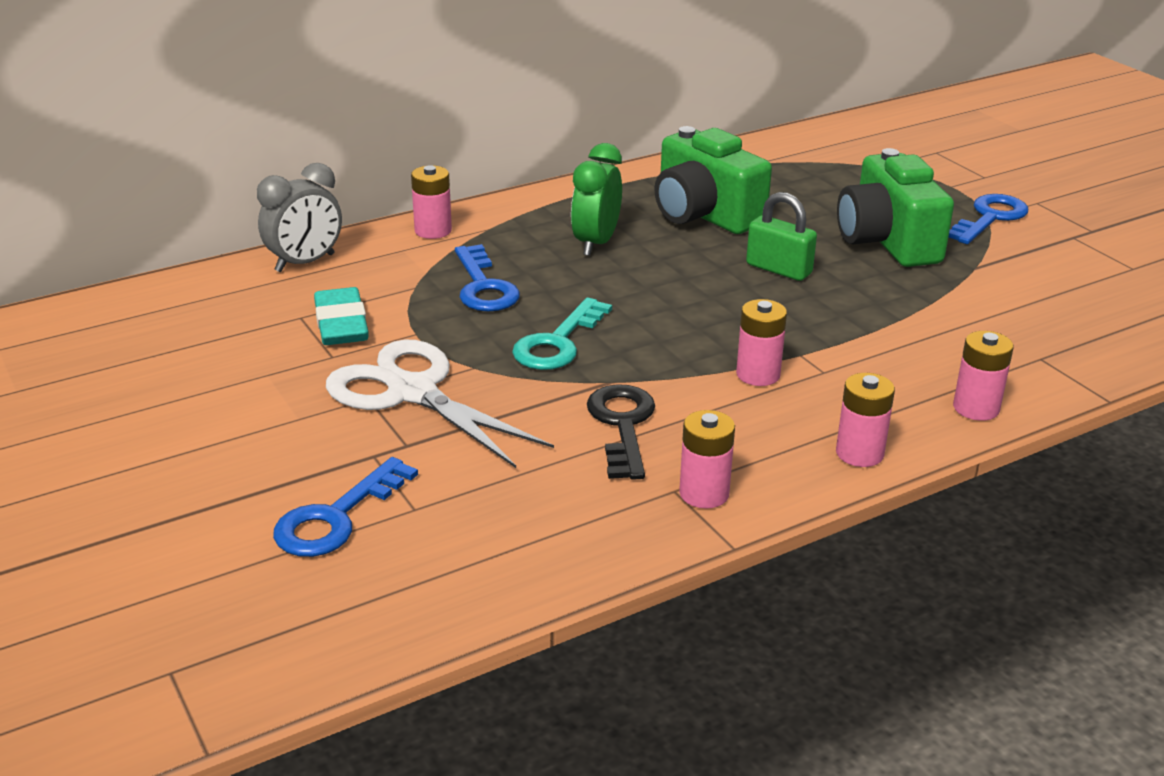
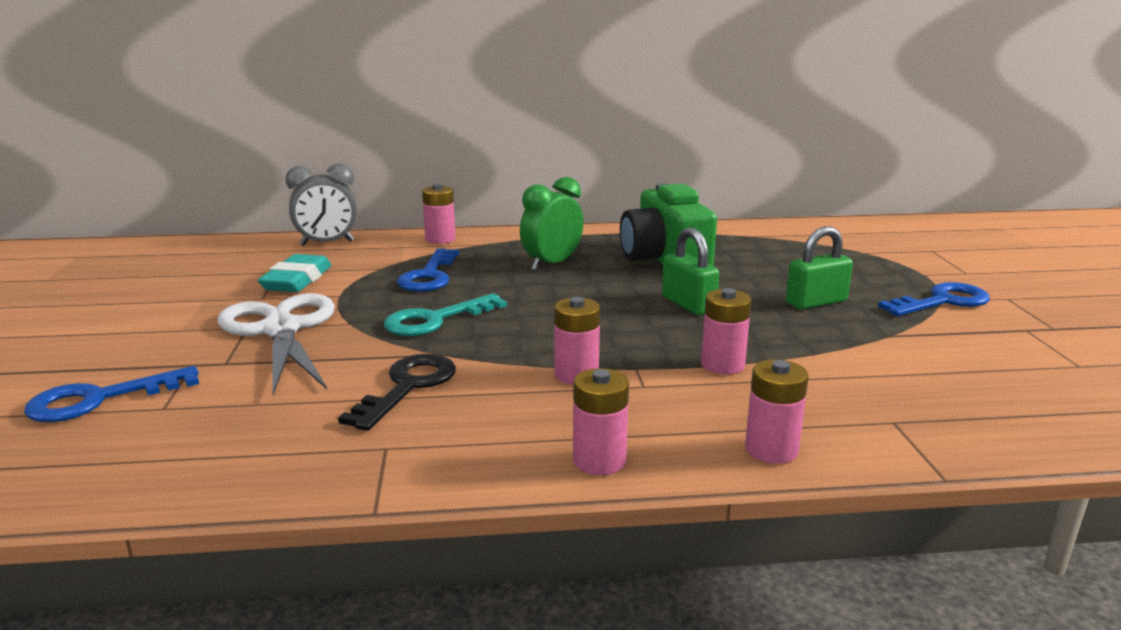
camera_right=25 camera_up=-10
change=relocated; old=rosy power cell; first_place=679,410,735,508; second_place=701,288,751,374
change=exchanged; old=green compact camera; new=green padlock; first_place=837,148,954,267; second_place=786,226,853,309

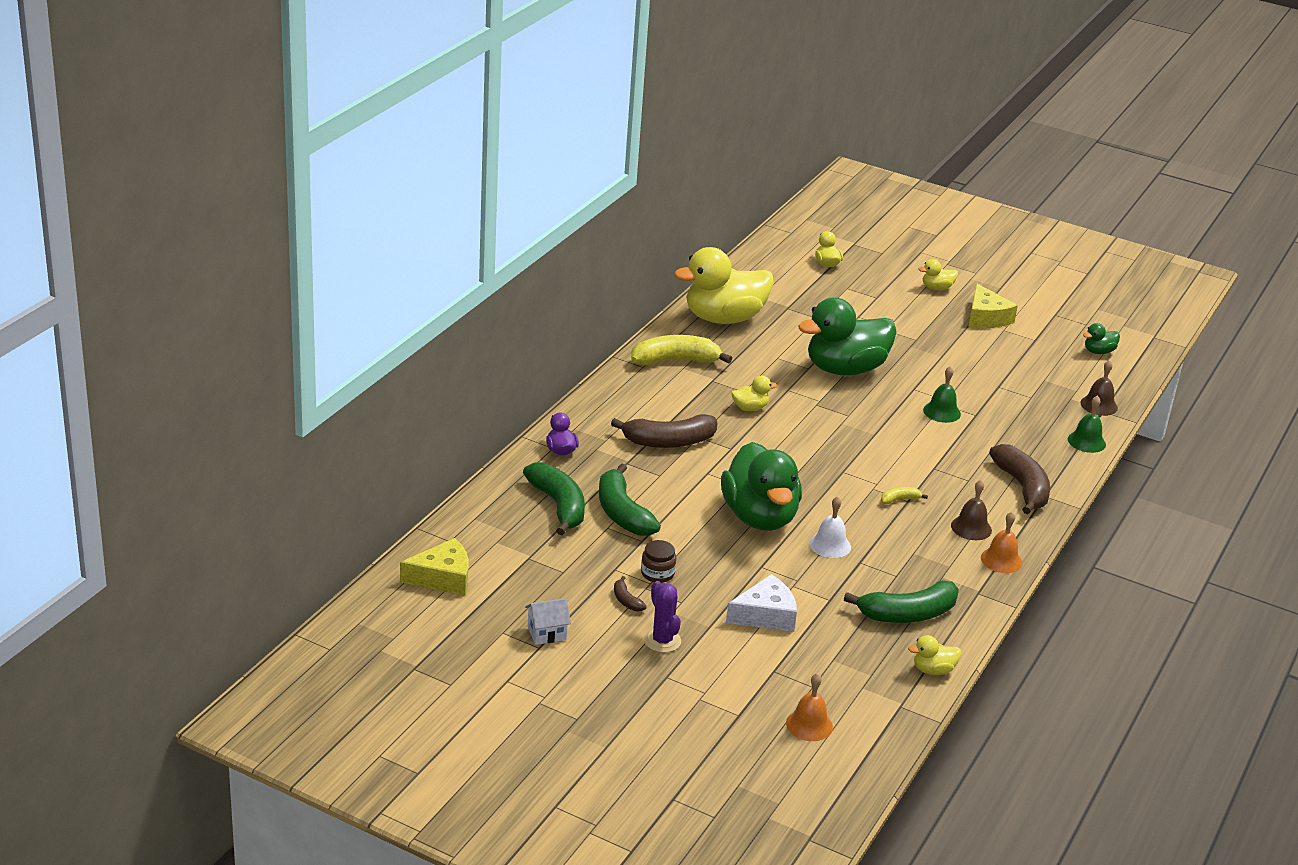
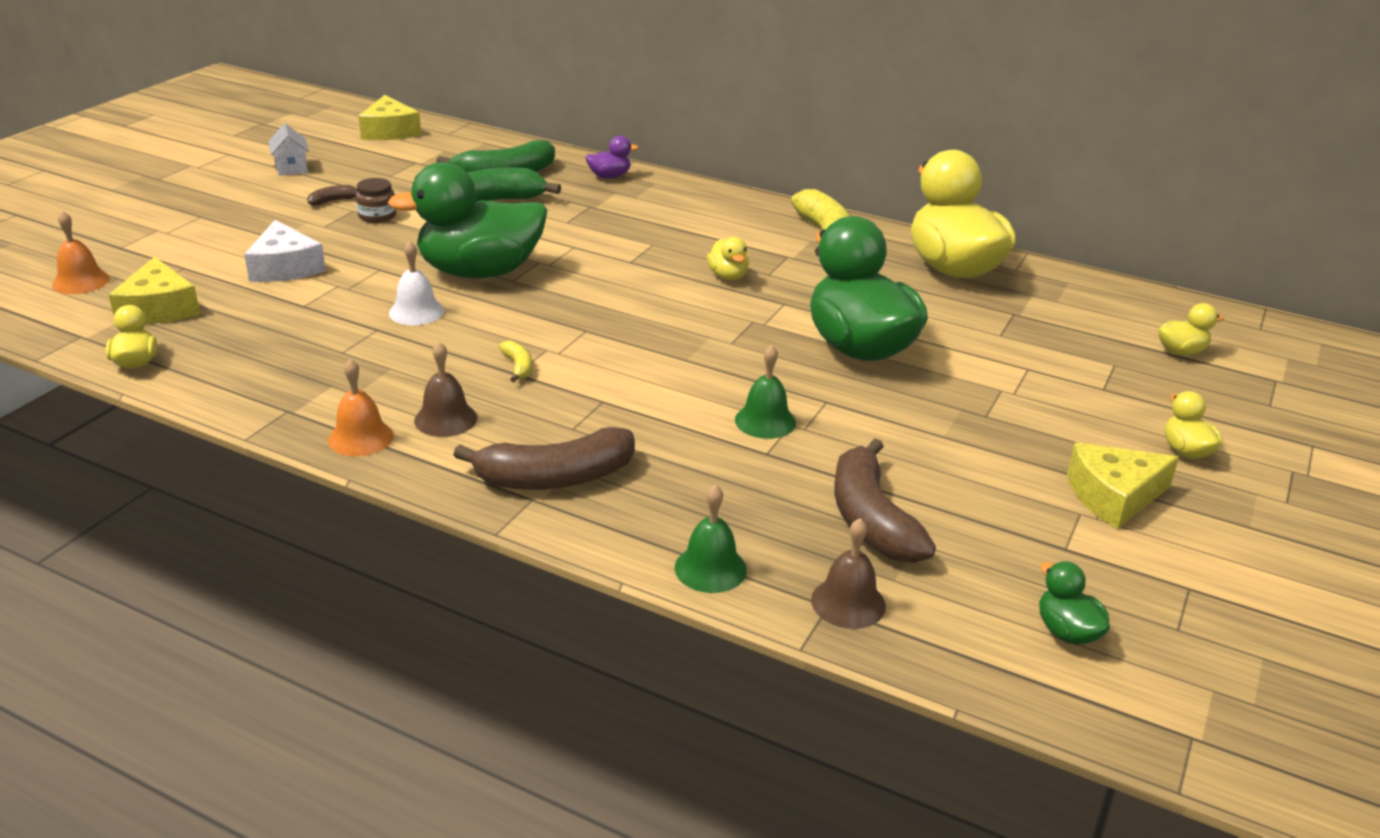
camera_right=90 camera_up=0
change=relocated; old=russet banana fruit; first_place=611,414,717,448; second_place=834,438,936,563
change=missing; old=purple prickly plant; first_place=644,581,681,653
change=missing; old=green banana fruit; first_place=844,580,959,623
change=appeared; new=golden piece of cheese; second_place=109,257,200,324

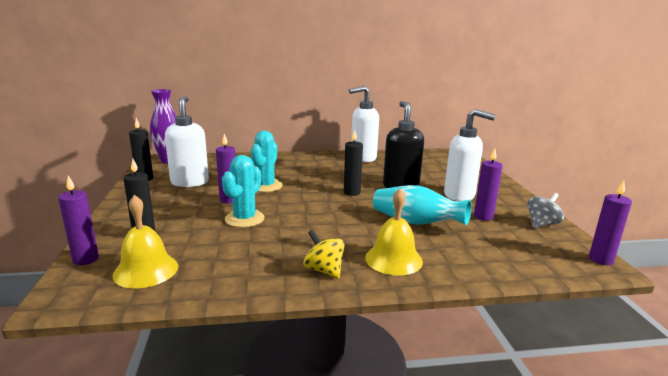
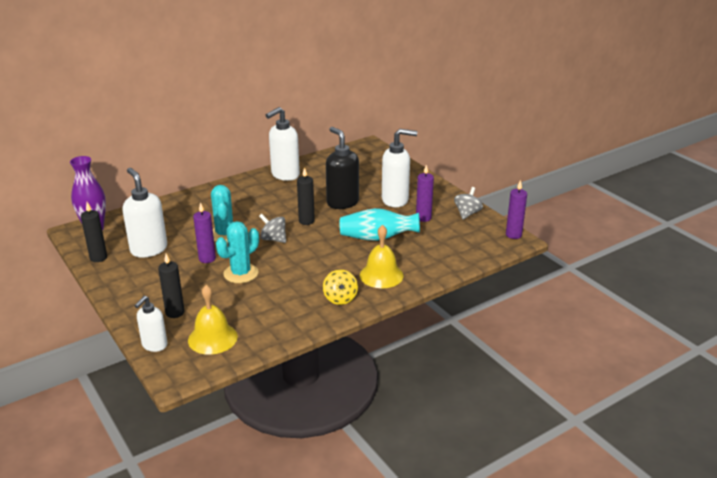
camera_right=-25 camera_up=10
change=exchanged; old=purple candle; new=white pump bottle; first_place=58,175,99,265; second_place=134,296,167,352
change=spun; old=teal prickly plant; first_place=222,155,265,228; second_place=216,221,259,283; degrees=45
change=spun; old=golden spinning top; first_place=303,230,344,279; second_place=323,270,358,305; degrees=-120
change=appeared; new=gray spinning top; second_place=259,214,286,243

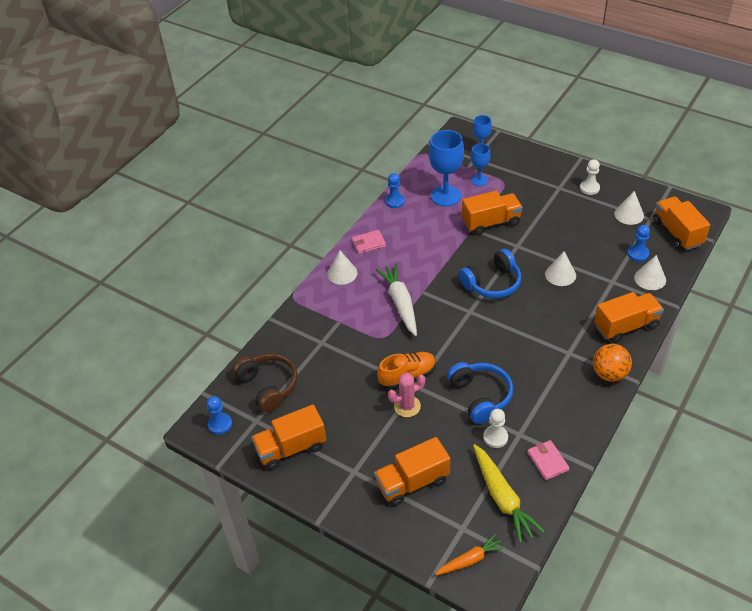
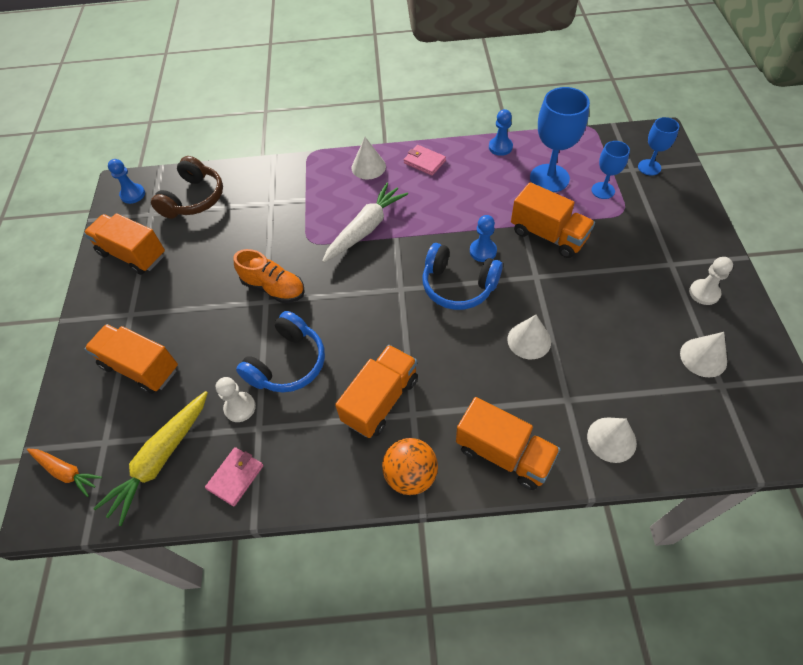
camera_right=55 camera_up=10
change=missing; old=rosy prickly plant; first_place=388,373,425,417
change=relocated; old=cobalt chess pawn; first_place=627,225,650,262; second_place=470,215,497,262
change=relocated; old=bright orange lorry; first_place=653,196,710,250; second_place=335,345,418,438

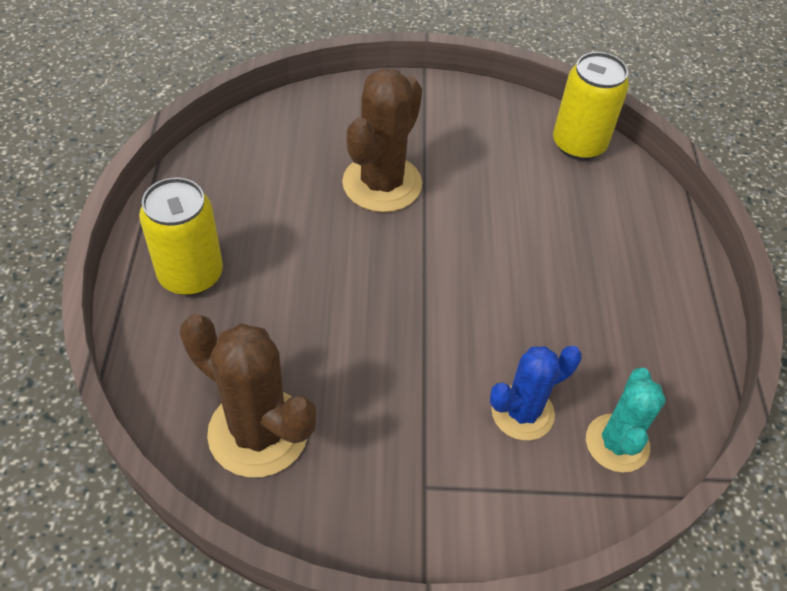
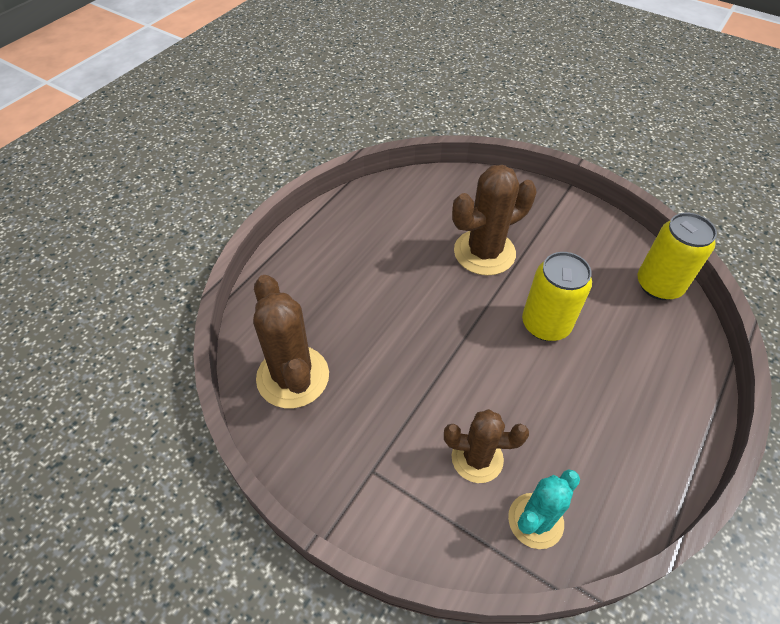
camera_right=35 camera_up=0
change=relocated; old=golden tin; first_place=139,178,223,296; second_place=522,252,592,341
change=colour; old=cobalt prickly plant; new=russet prickly plant; first_place=490,346,582,441; second_place=444,409,529,483

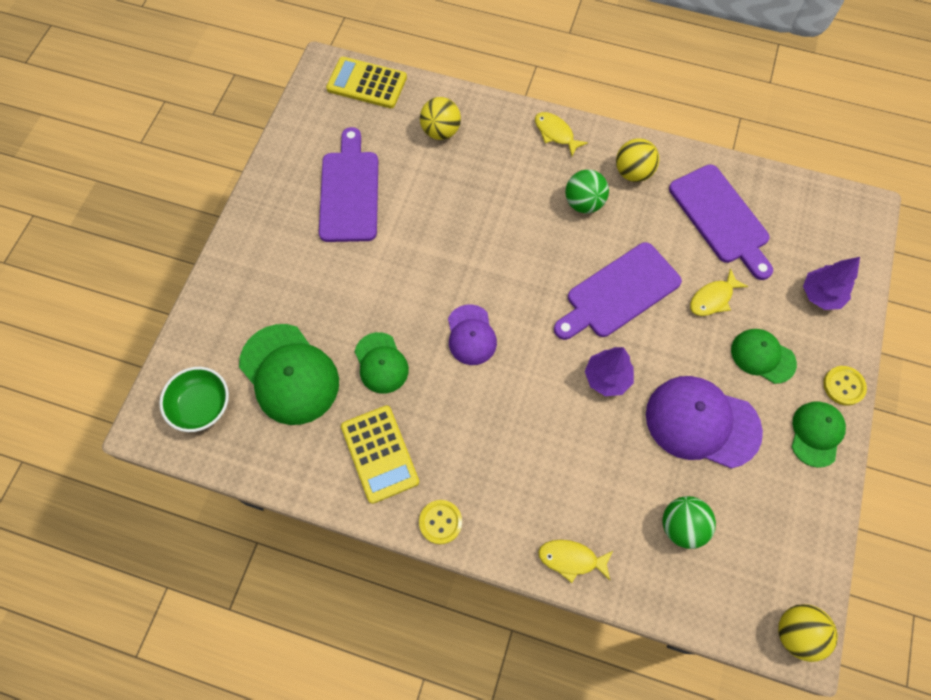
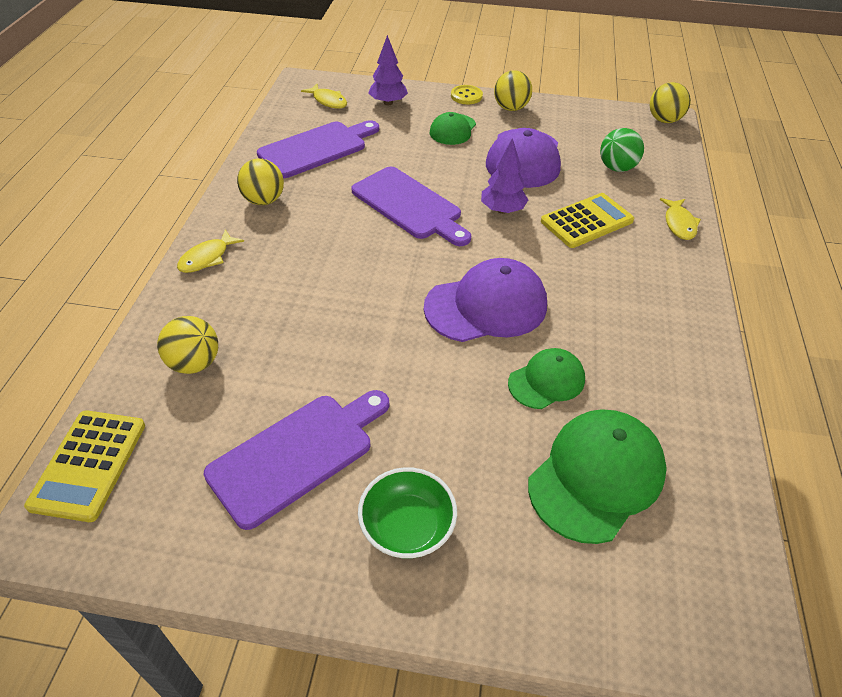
camera_right=-100 camera_up=-20
change=relocated; old=green serving bowl; first_place=159,367,229,432; second_place=358,467,457,559
change=spun; old=purple chopping board; first_place=319,127,378,242; second_place=203,390,389,530; degrees=150
change=relocated; old=golden adding machine; first_place=341,405,419,504; second_place=541,193,634,248
change=missing; old=golden button; first_place=419,500,462,544
change=size; old=purple cap; first_place=448,304,497,365; second_place=424,258,547,342; factor=1.7
change=missing; old=green ball; first_place=565,170,609,213
change=relocated; old=golden fish; first_place=690,268,748,316; second_place=301,84,347,109
change=exchanged; old=green cap; new=golden ball; first_place=792,401,846,468; second_place=494,70,532,111

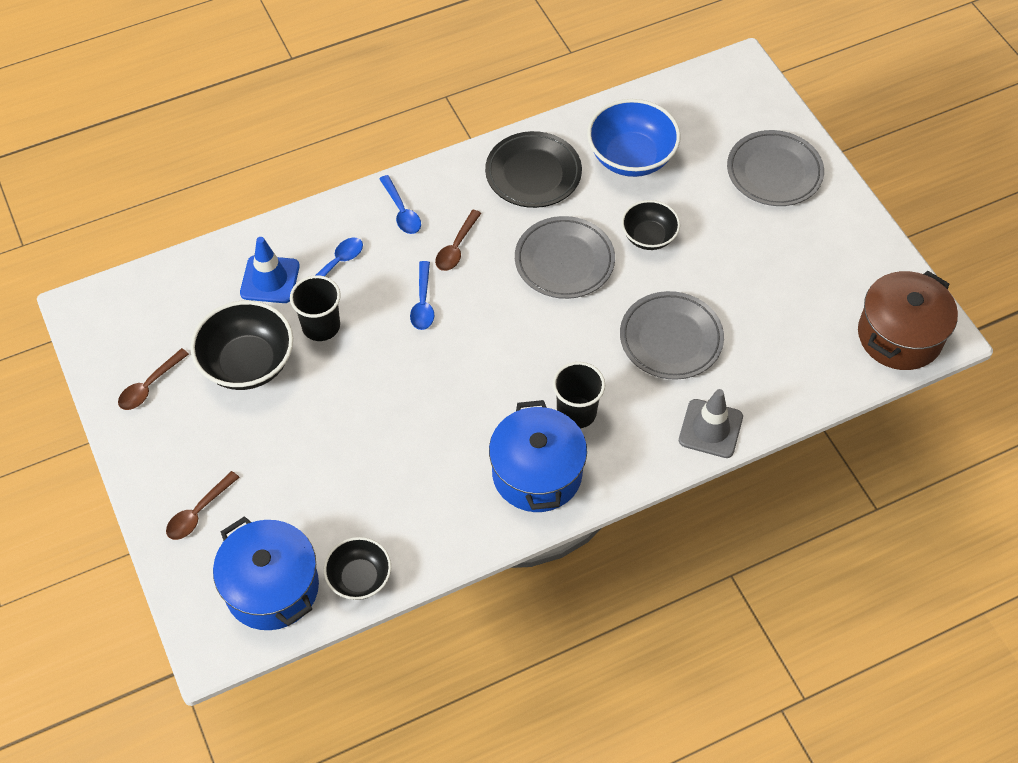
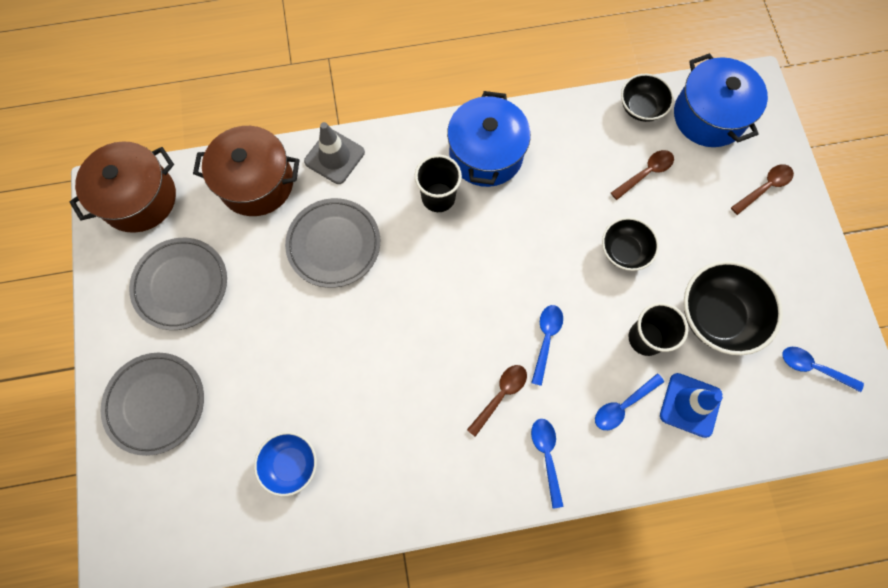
camera_right=-165 camera_up=15
change=relocated; old=russet tablespoon; first_place=118,348,189,410; second_place=611,150,674,200
change=missing; old=black dinner plate; first_place=485,131,582,208
change=relocated; old=gray dinner plate; first_place=515,216,615,299; second_place=129,238,227,330
change=size; old=cobalt serving bowl; first_place=587,99,681,177; second_place=254,432,317,497; factor=0.61
change=relocated; old=black serving bowl; first_place=622,200,680,250; second_place=602,217,659,271
change=appeared; new=russet cooking pot; second_place=193,126,300,216
change=appeared; new=cobalt tablespoon; second_place=782,347,864,392

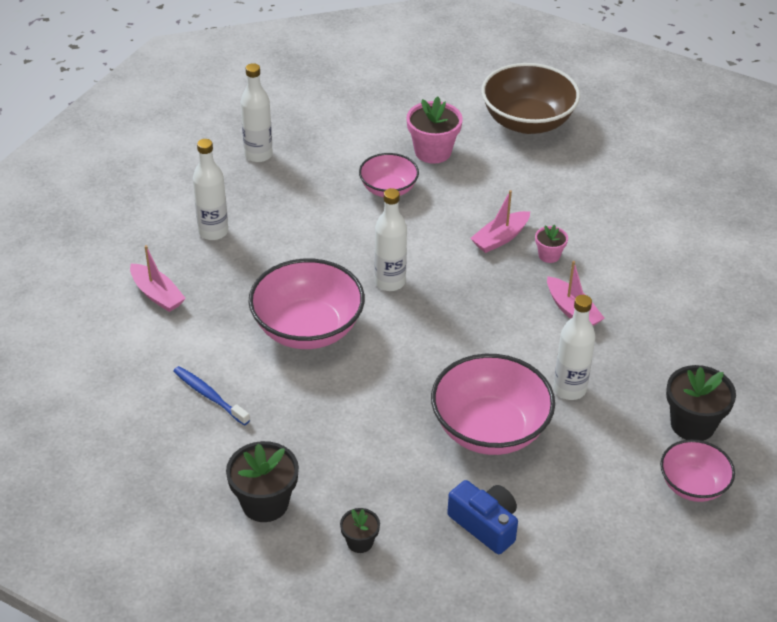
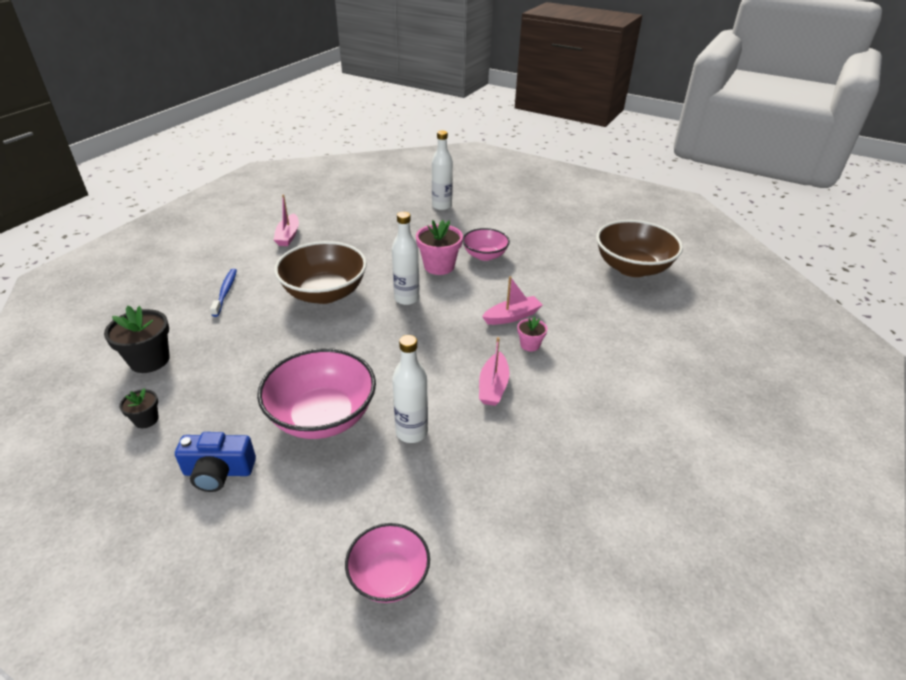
camera_right=45 camera_up=-5
change=missing; old=white drink bottle; first_place=193,139,228,240
change=colour; old=rosy serving bowl; new=russet serving bowl; first_place=248,259,365,349; second_place=274,241,367,304
change=relocated; old=rosy plant pot; first_place=407,97,463,164; second_place=416,220,463,275
change=spun; old=cobalt compact camera; first_place=447,480,518,554; second_place=175,432,256,492; degrees=90
change=spun; old=rosy toy boat; first_place=470,190,530,253; second_place=482,276,542,325; degrees=150
change=missing; old=black plant pot; first_place=666,365,736,441

